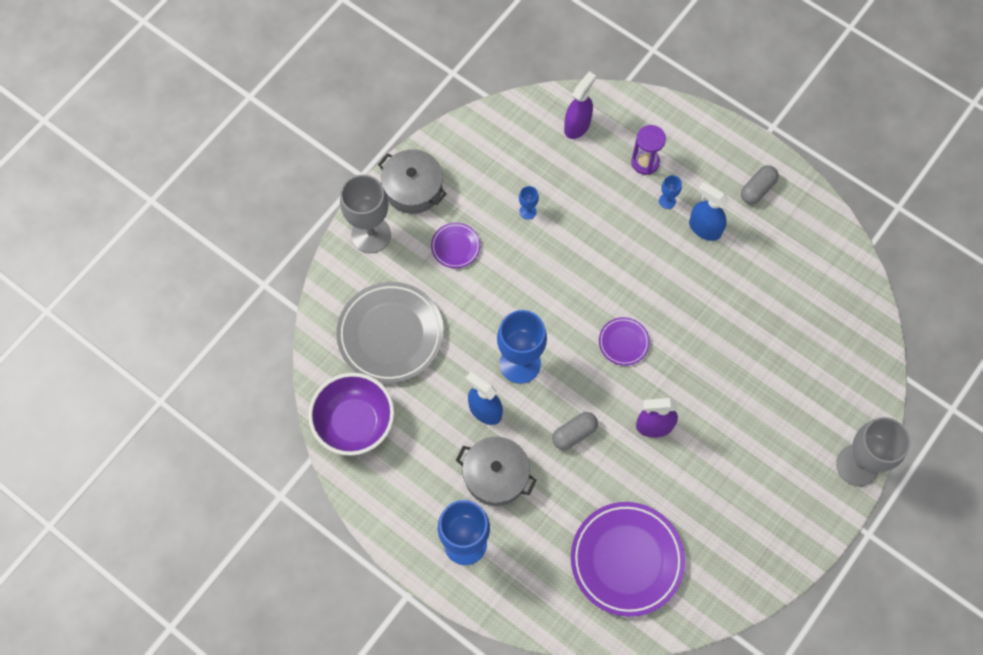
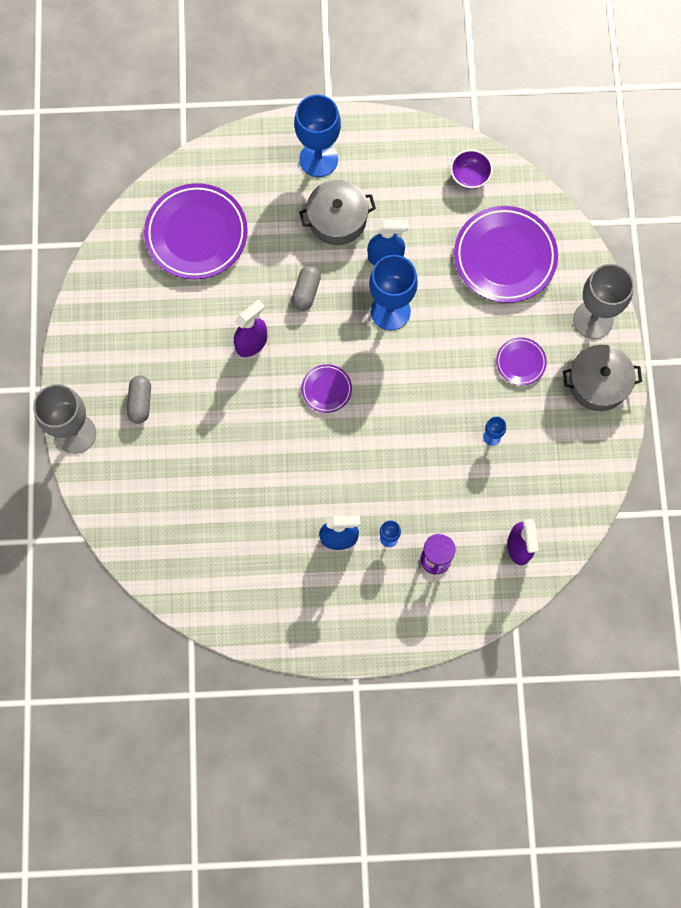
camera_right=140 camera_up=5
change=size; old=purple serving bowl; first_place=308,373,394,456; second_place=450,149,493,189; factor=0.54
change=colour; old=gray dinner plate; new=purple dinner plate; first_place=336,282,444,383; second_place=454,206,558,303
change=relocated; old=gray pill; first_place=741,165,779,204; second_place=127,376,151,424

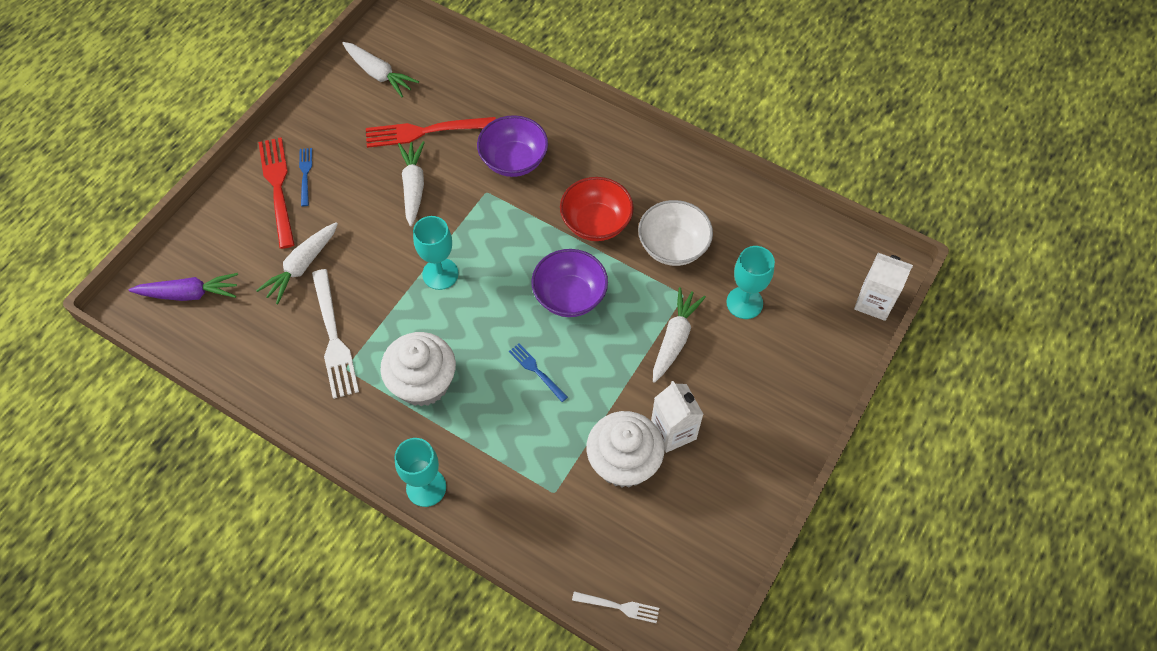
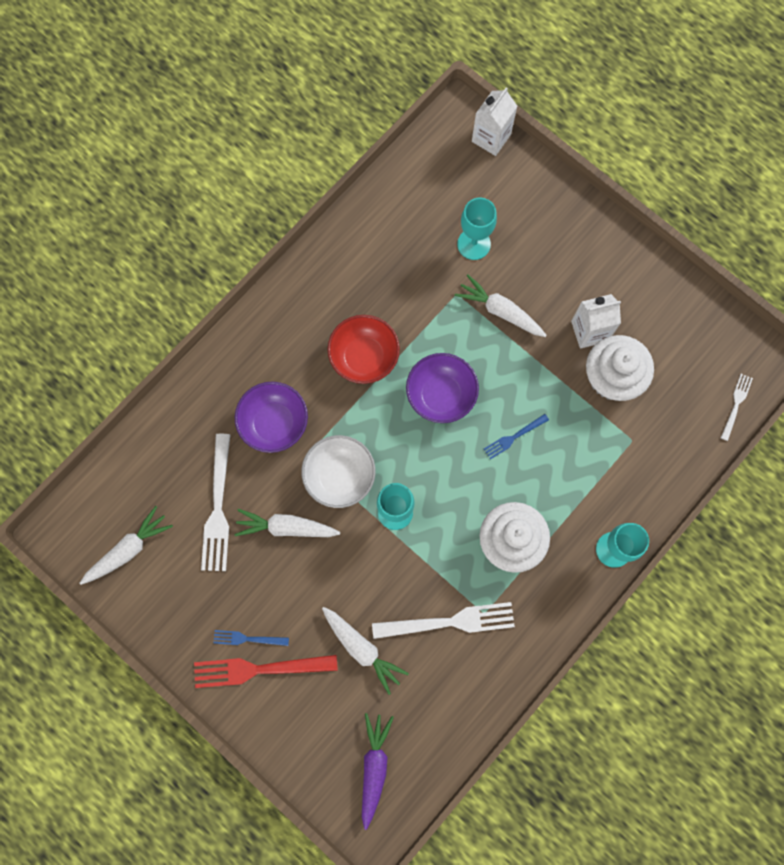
camera_right=-80 camera_up=15
change=colour; old=scarlet dinner fork; new=white dinner fork; first_place=366,117,496,148; second_place=201,434,230,571
change=relocated; old=white serving bowl; first_place=638,200,713,266; second_place=301,435,375,508

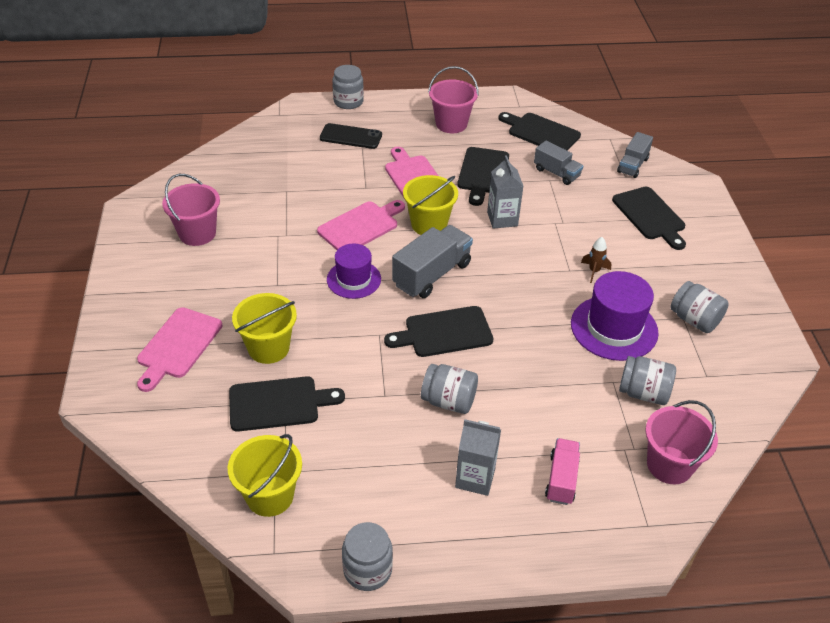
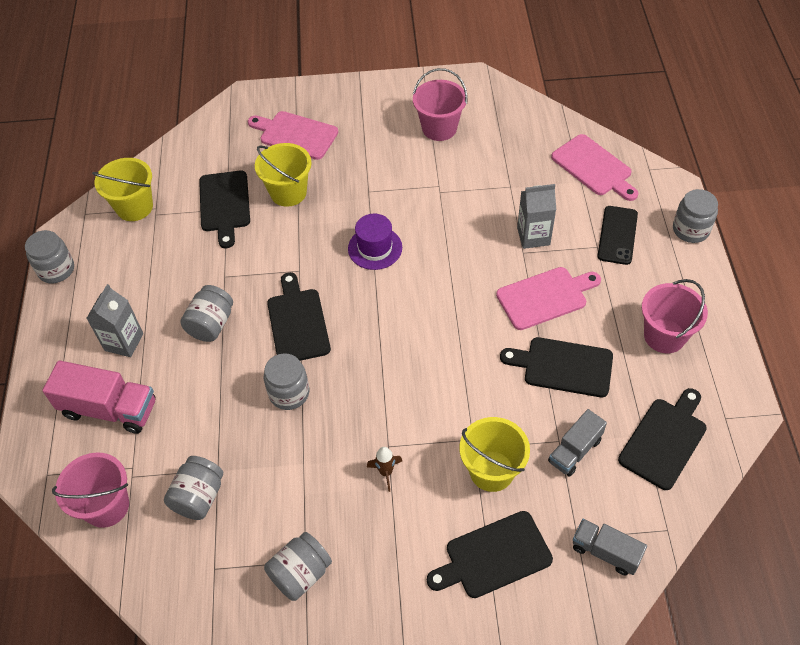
camera_right=95 camera_up=10
change=relocated; old=rosy chopping board; first_place=317,200,405,250; second_place=551,134,638,201
change=missing; old=gray lorry; first_place=392,225,473,298
change=relocated; old=golden pail; first_place=403,175,458,235; second_place=459,417,530,492
change=relocated; old=gray milk carton; first_place=487,155,523,229; second_place=517,184,556,249
change=size; old=rosy lorry; first_place=545,438,580,505; second_place=42,360,156,434; factor=1.61
change=missing; old=purple hat; first_place=571,271,659,361
change=appeared; new=gray jar; second_place=264,353,309,410

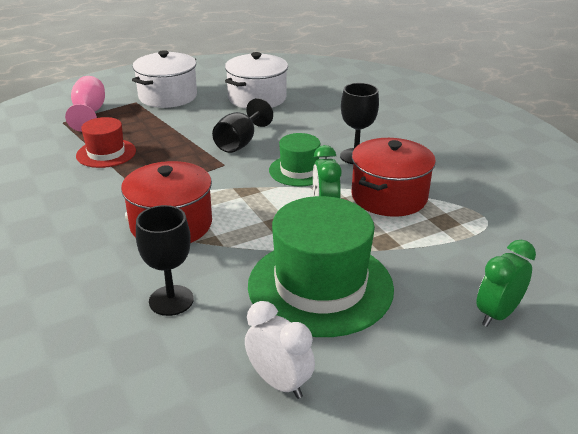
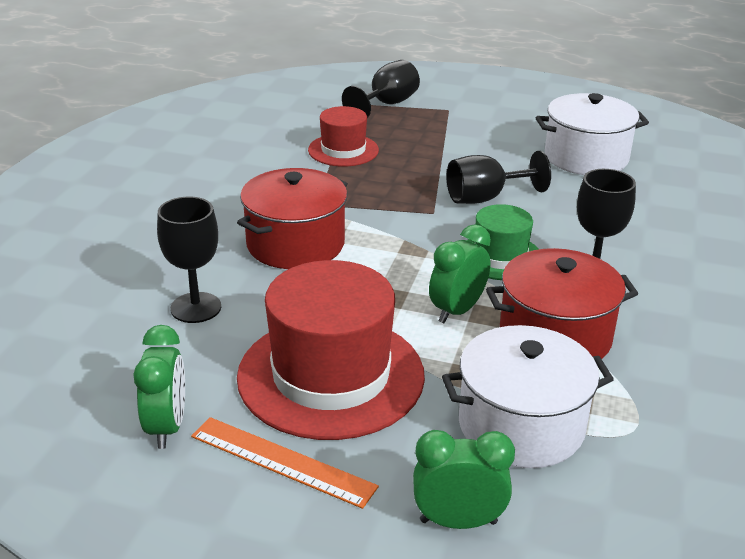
camera_right=45 camera_up=0
change=colour; old=rosy wine glass; new=black wine glass; first_place=65,76,105,132; second_place=342,60,420,118
change=relocated; old=white cooking pot; first_place=132,50,197,108; second_place=442,325,614,468
change=colour; old=white bedside clock; new=green bedside clock; first_place=245,301,315,399; second_place=134,325,185,449
change=colour; old=green hat; new=scarlet hat; first_place=248,196,394,337; second_place=237,260,425,440
change=appeared; new=bright orange straightedge; second_place=191,417,379,509

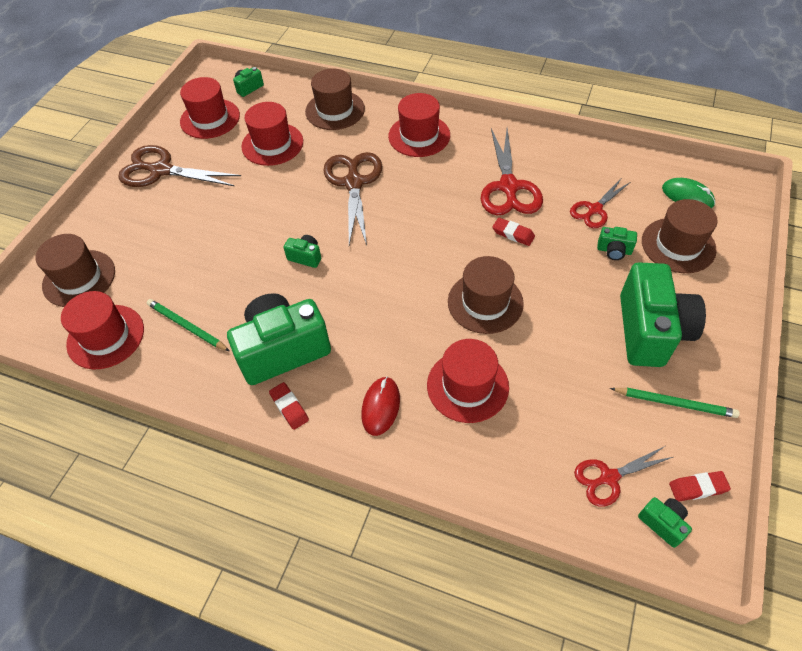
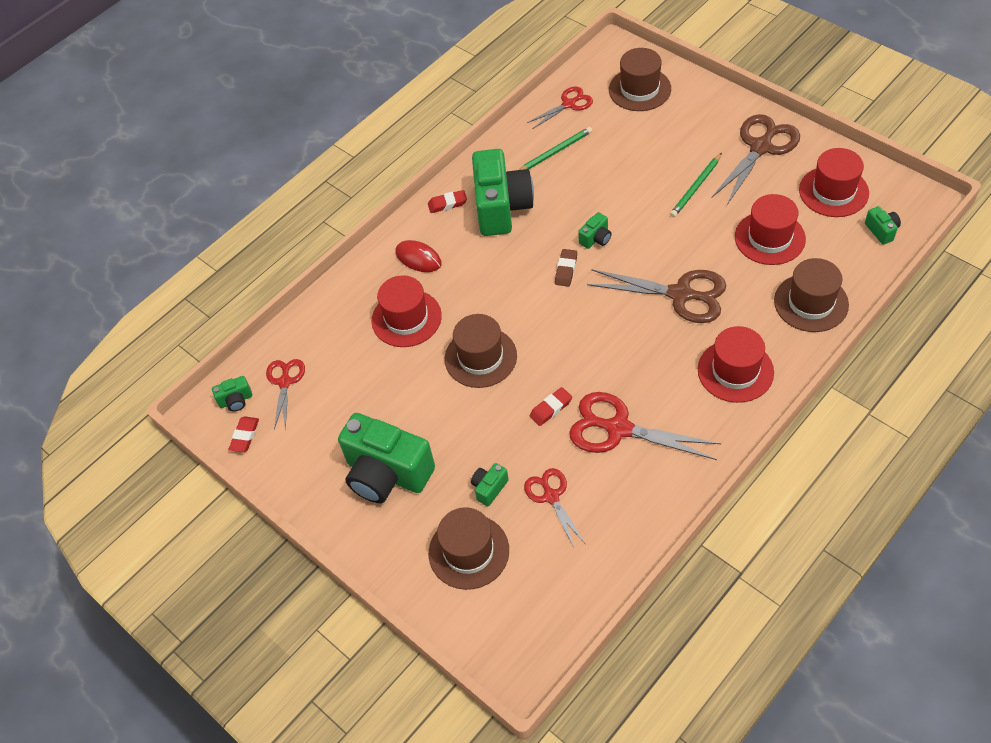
camera_right=115 camera_up=0
change=exchanged; old=scarlet hat; new=scarlet shears; first_place=61,291,144,370; second_place=527,87,593,129
change=relocated; old=green wooden pencil; first_place=610,388,740,418; second_place=670,153,722,217
change=missing; old=green PC mouse; first_place=662,178,715,208
change=appeared; new=russet gum eraser; second_place=555,249,577,287

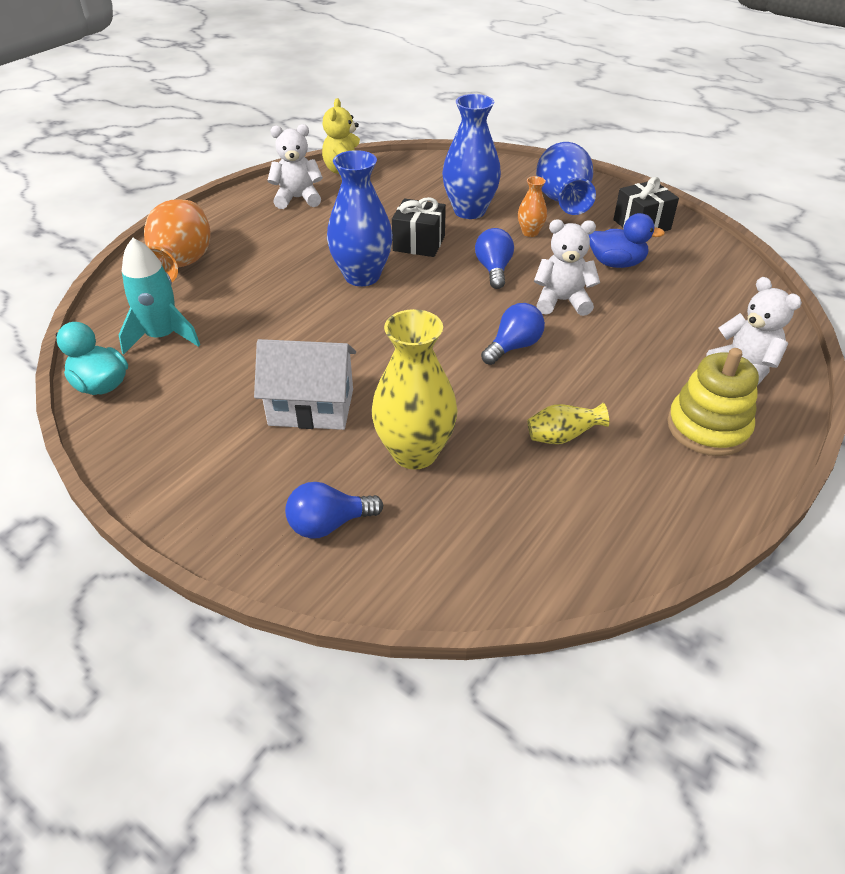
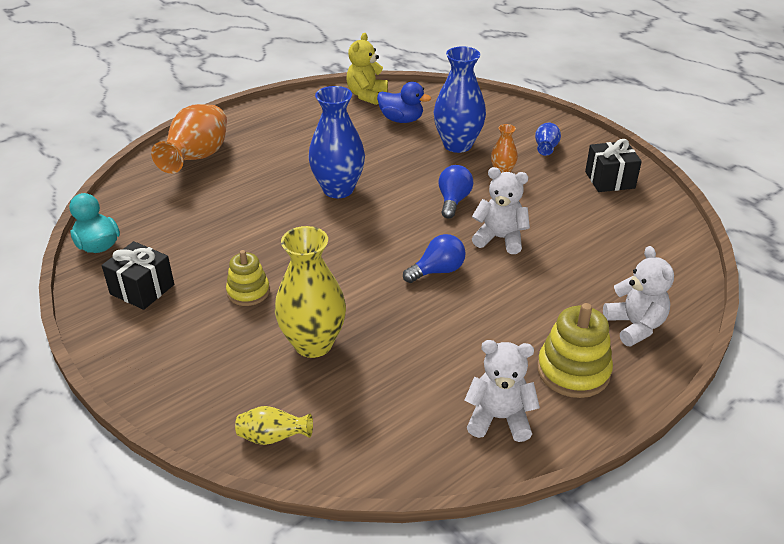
camera_right=15 camera_up=-5
change=missing; old=teal spaceship; first_place=119,238,200,355
change=exchanged; old=white house; new=golden ring stacker; first_place=254,339,356,430; second_place=226,250,270,306
change=relocated; old=white teddy bear; first_place=267,124,323,209; second_place=464,340,540,442
change=missing; old=cobalt bulb; first_place=285,482,383,539
change=relocated; old=black wrapped gift; first_place=392,197,446,257; second_place=102,241,174,310
change=relocated; old=golden flower vase; first_place=528,403,609,444; second_place=235,406,313,445
change=size; old=cobalt flower vase; first_place=536,142,596,215; second_place=535,123,561,156; factor=0.49
change=relocated; old=cobalt rubber duck; first_place=589,213,665,268; second_place=377,82,431,123

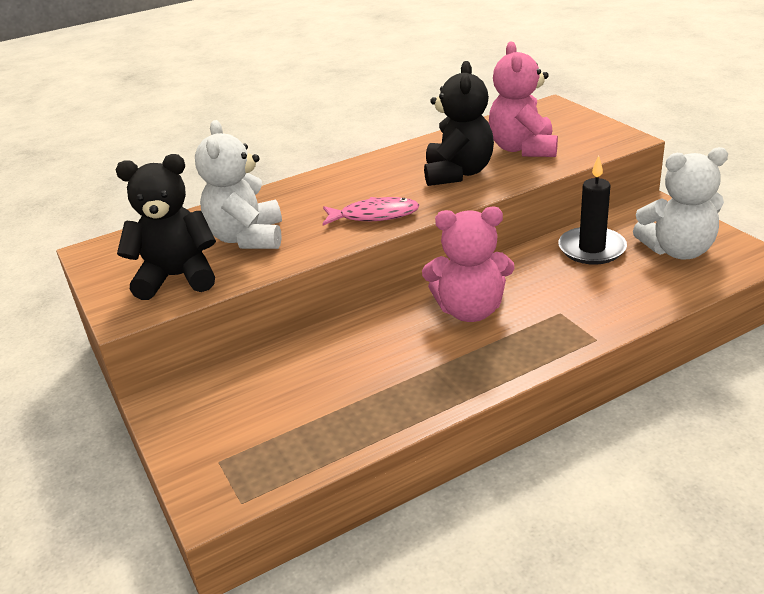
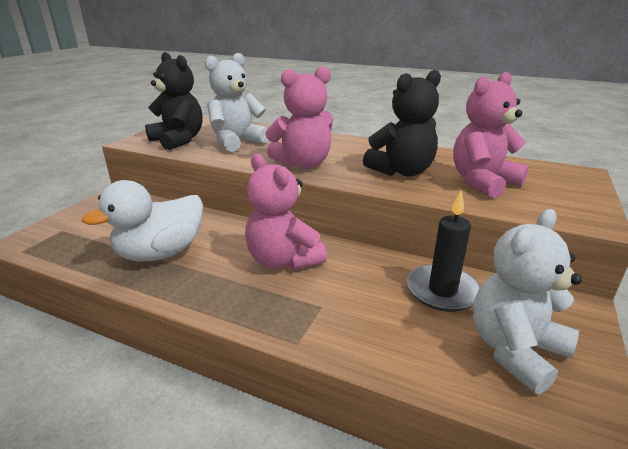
camera_right=50 camera_up=-5
change=exchanged; old=rosy fish; new=rosy teddy bear; first_place=323,197,420,226; second_place=265,66,333,169
change=spun; old=white teddy bear; first_place=633,147,728,260; second_place=473,209,582,394; degrees=90
change=appeared; new=white rubber duck; second_place=82,180,203,261

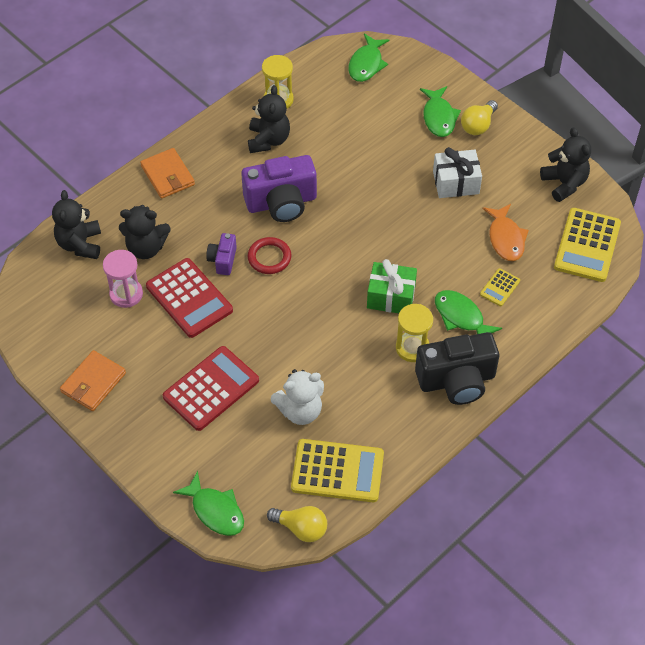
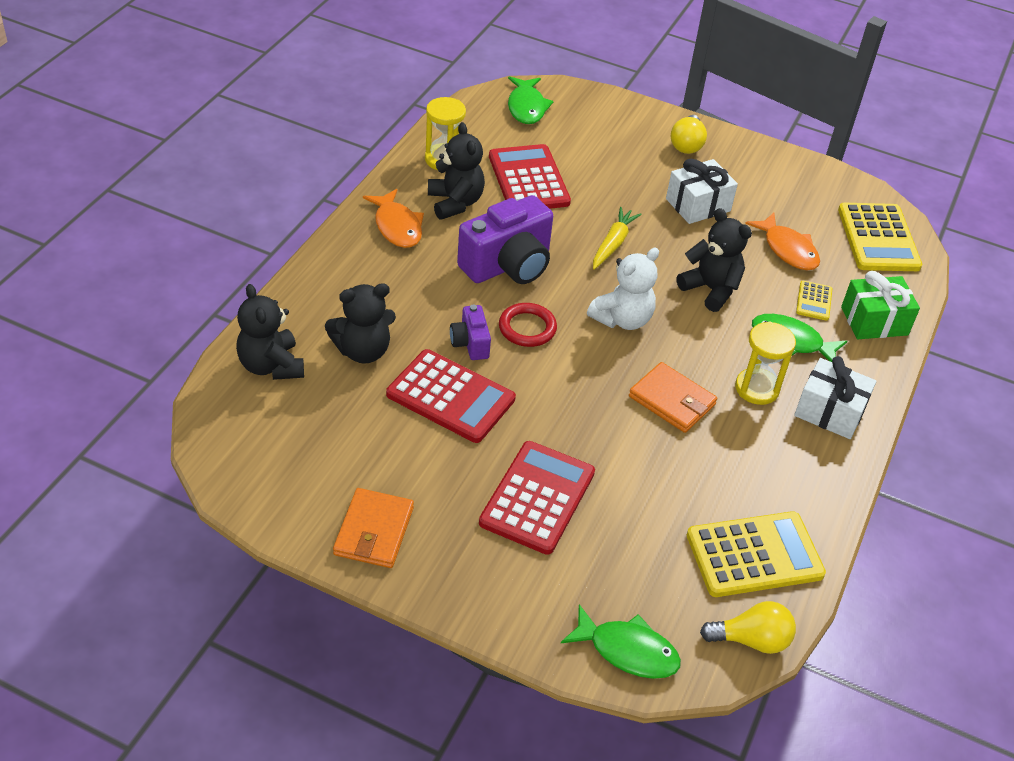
camera_right=-25 camera_up=-10
change=missing; old=rosy sandglass; first_place=103,250,143,308
change=relocated; old=bright orange card wallet; first_place=140,148,195,199; second_place=629,362,717,433
change=relocated; old=white teddy bear; first_place=271,369,324,425; second_place=587,248,659,330
change=relocated; old=green wrapped gift; first_place=367,259,417,313; second_place=841,271,920,339
change=exchanged; old=black compact camera; new=white wrapped gift; first_place=415,332,499,405; second_place=794,356,876,439
change=missing; old=green fish; first_place=420,86,461,137
change=relocated; old=black teddy bear; first_place=540,127,591,202; second_place=677,208,752,312
change=appeared; new=bright orange fish; second_place=363,189,424,248
change=appeared; new=scarlet adding machine; second_place=489,144,571,209
change=appeared; new=golden toy carrot; second_place=593,207,642,270

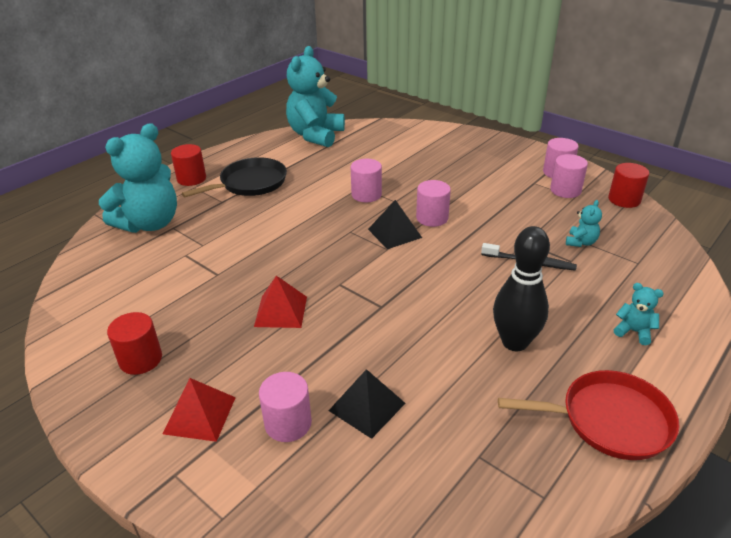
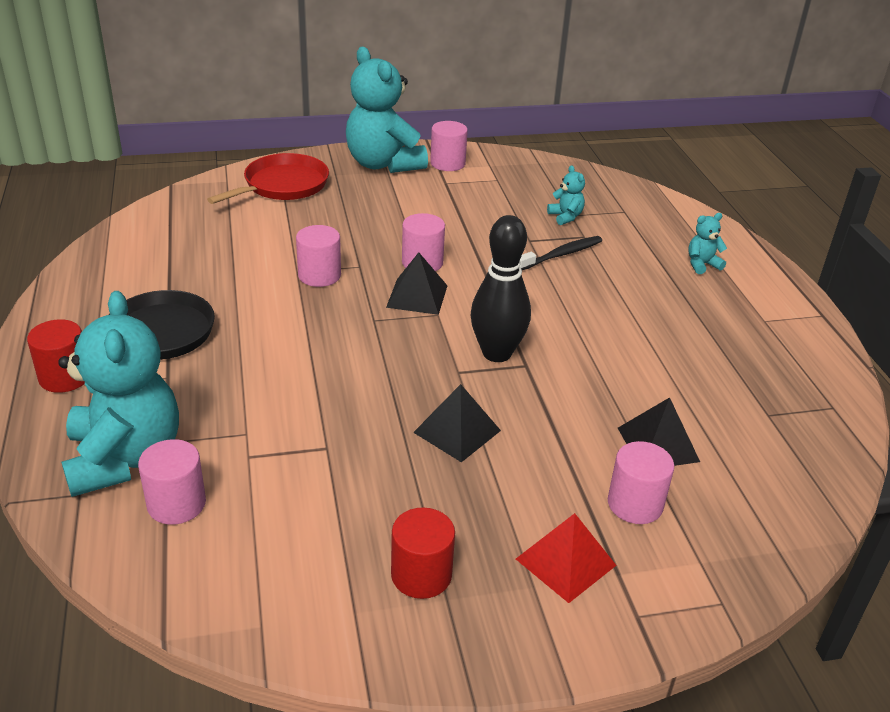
camera_right=-55 camera_up=0
change=colour; old=scarlet pyramid shape; new=black pyramid shape; first_place=254,276,307,328; second_place=413,384,501,462
change=relocated; old=teal teddy bear; first_place=286,46,345,147; second_place=346,47,428,173
change=relocated; old=black tenpin; first_place=493,226,550,351; second_place=471,215,531,362
change=relocated; old=scarlet skillet; first_place=498,370,680,460; second_place=207,153,329,204
change=relocated; old=rosy solid cylinder; first_place=550,154,588,198; second_place=138,439,206,525
change=missing; old=scarlet solid cylinder; first_place=608,163,649,208

